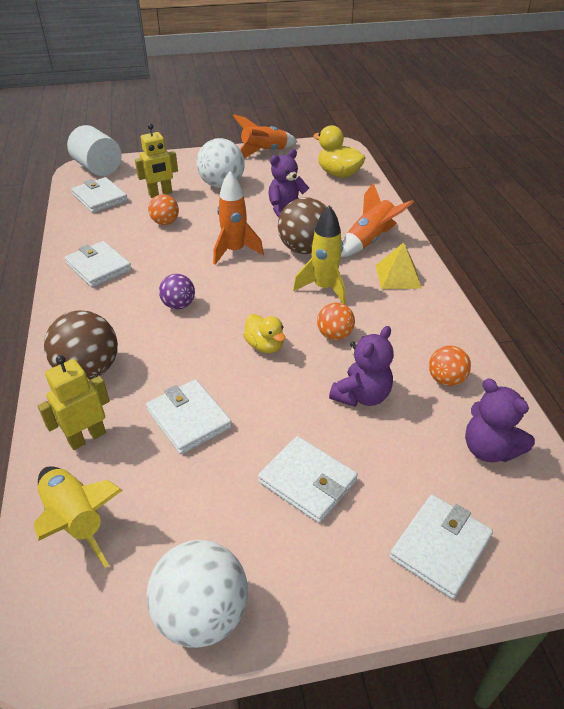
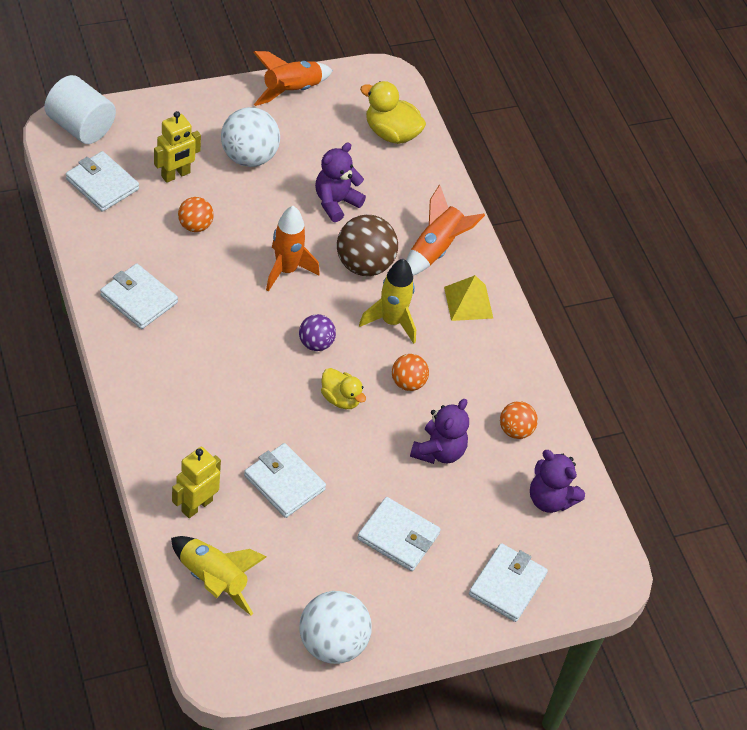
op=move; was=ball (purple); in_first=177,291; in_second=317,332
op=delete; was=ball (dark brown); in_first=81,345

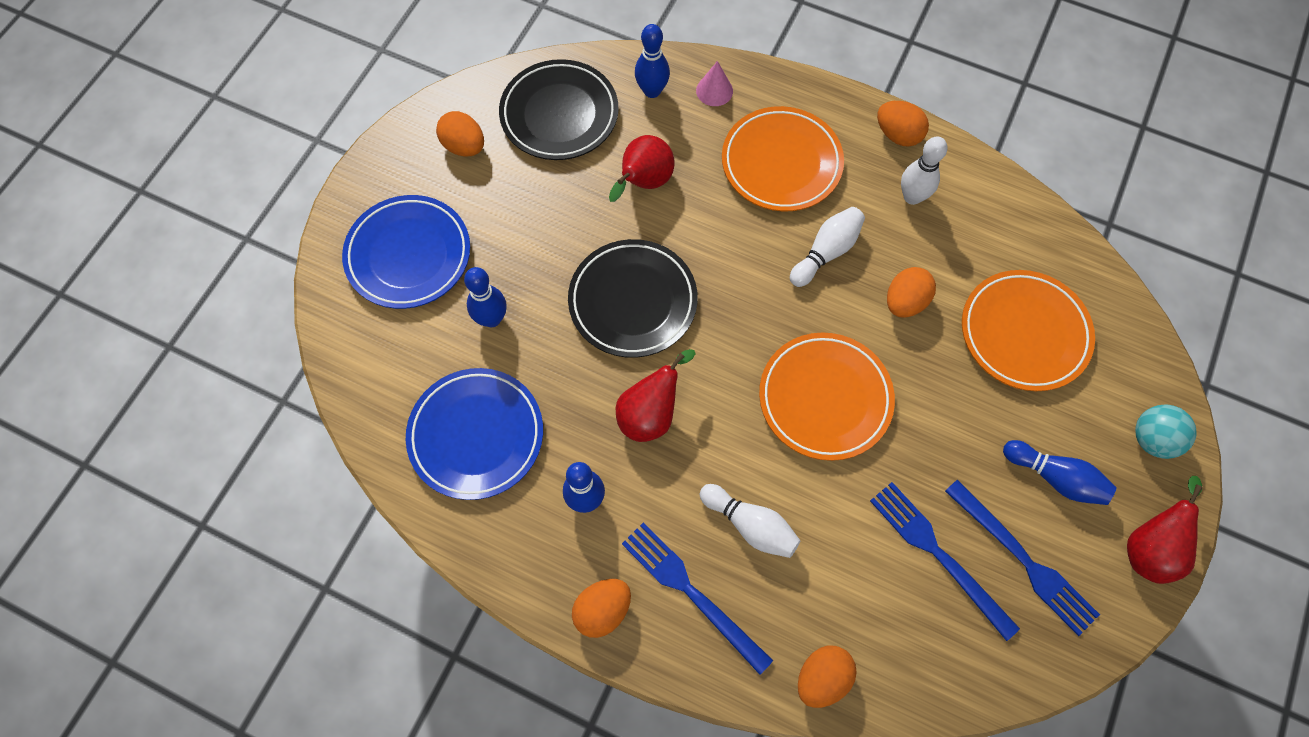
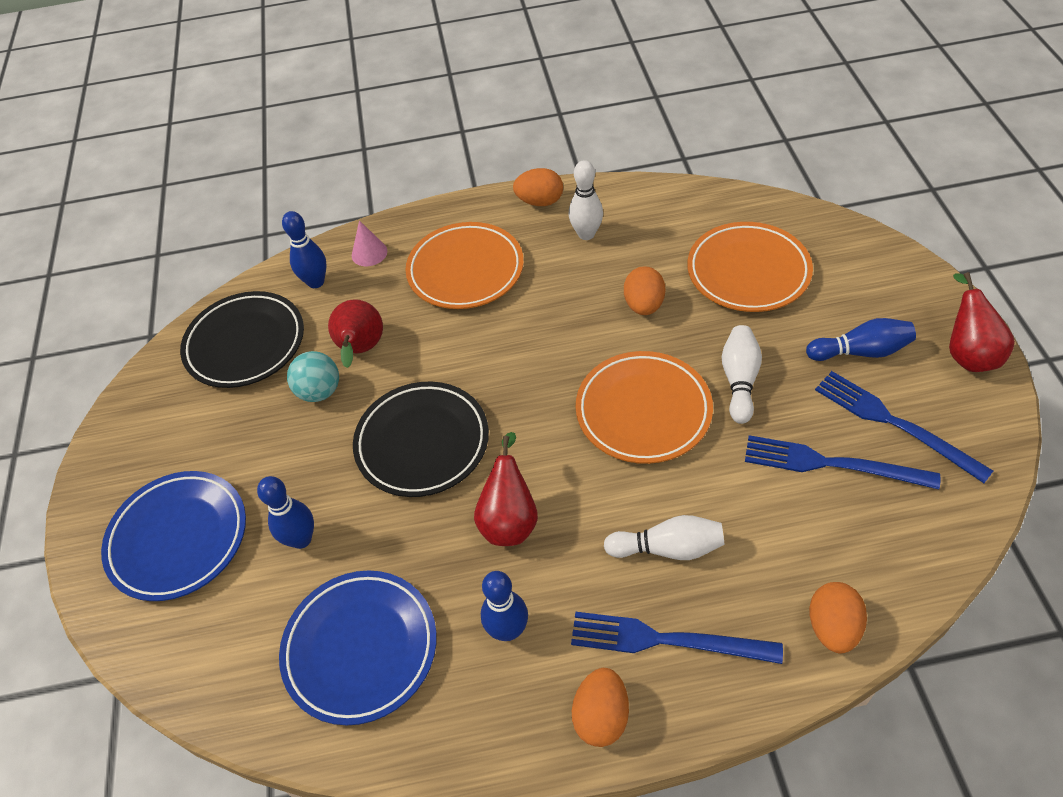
op=move; was=ball (teal); in_first=1166,432; in_second=313,376
op=move; was=bowling pin (white); in_first=827,247; in_second=742,374
op=rotate; was=dinner fork (blue); in_first=1022,557; in_second=904,427; clockwise=-150
op=delete; was=egg (orange-coloured); in_first=460,133

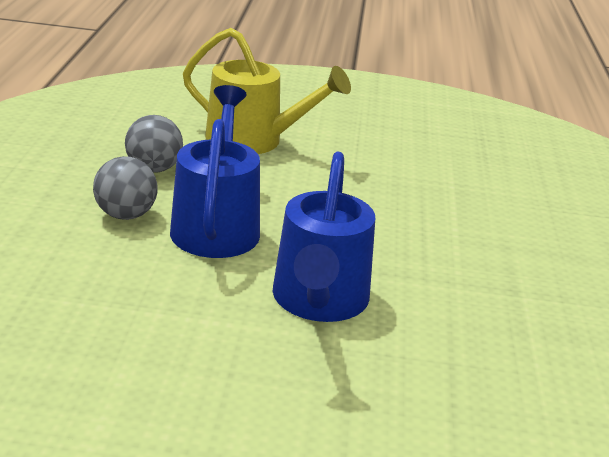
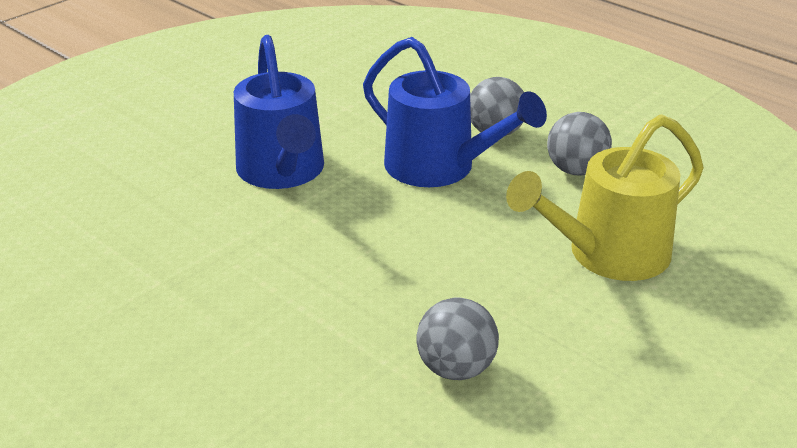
op=rotate; was=watering can (blue); in_first=324,236; in_second=279,112; clockwise=-150
op=insert; now=ball (grey); in_second=457,339

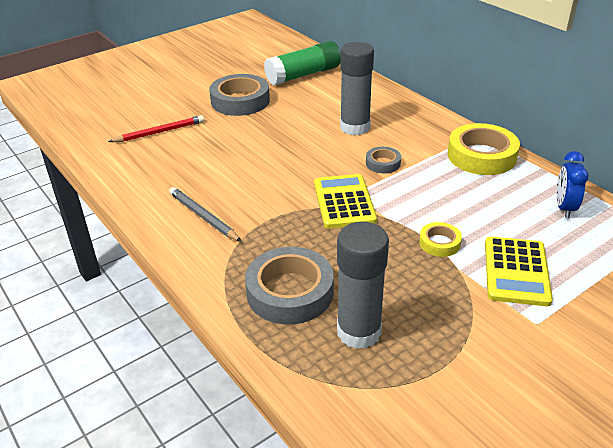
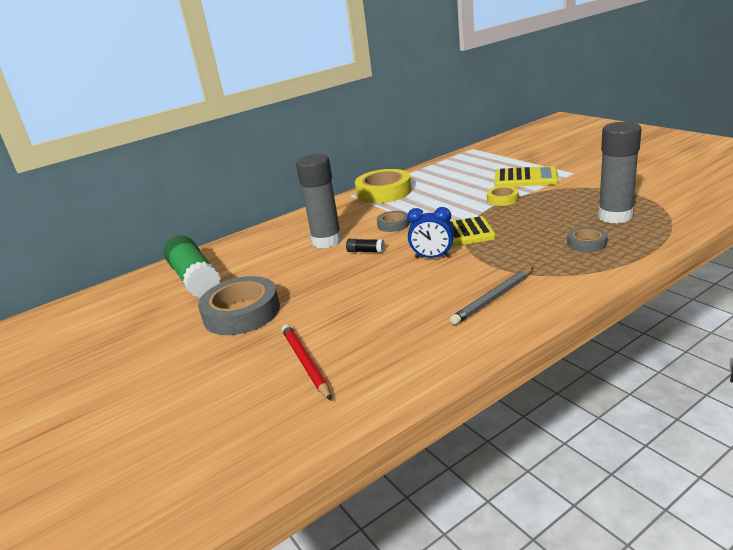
op=insert; now=glue (black); in_second=365,246
op=move; was=alarm clock (blue); in_first=572,184; in_second=430,232
op=resize; was=sticky tape (grey); in_first=289,286; in_second=587,239; ratio=0.51

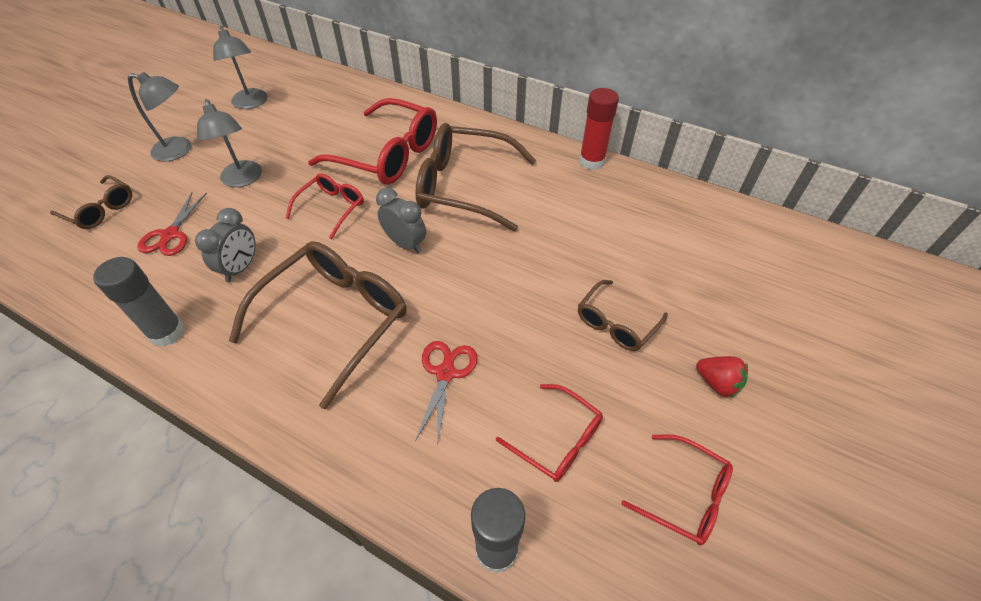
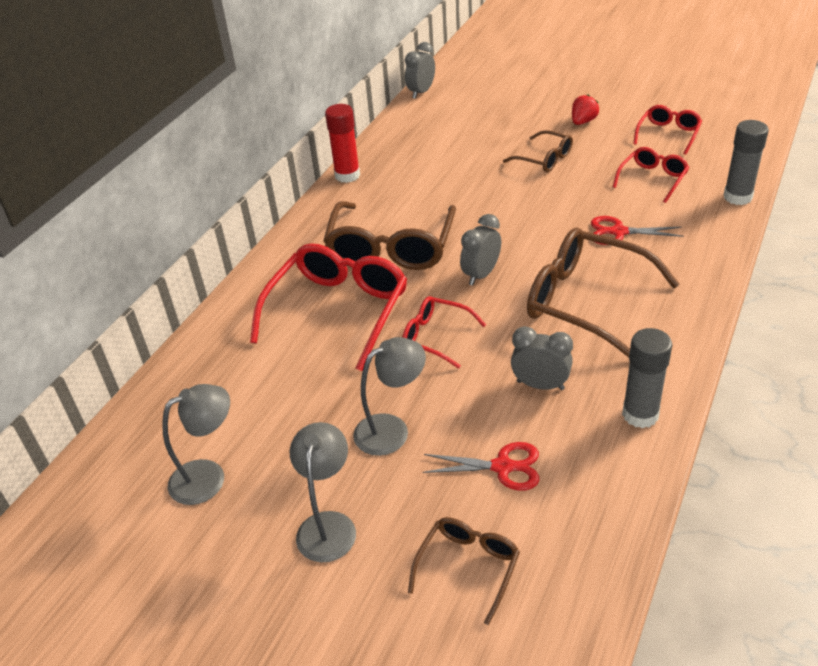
op=insert; now=alarm clock (grey); in_second=420,70

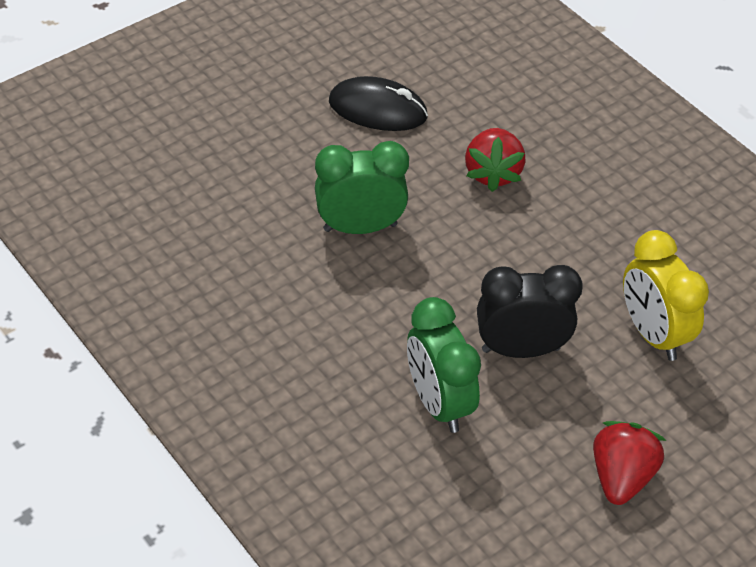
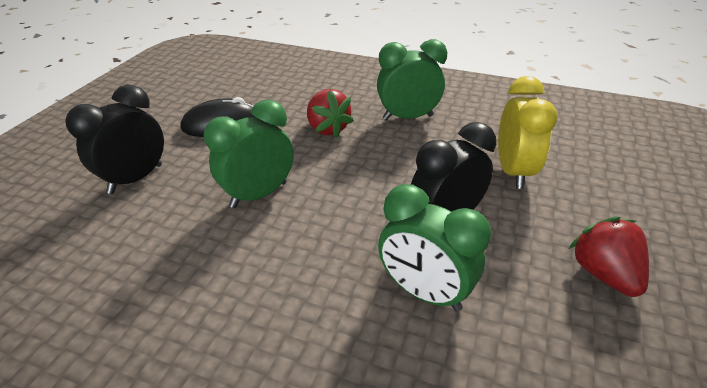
op=insert; now=alarm clock (black); in_second=114,139
op=insert; now=alarm clock (emerald); in_second=412,80
op=rotate; was=alarm clock (yellow); in_first=666,295; in_second=528,132; clockwise=-120

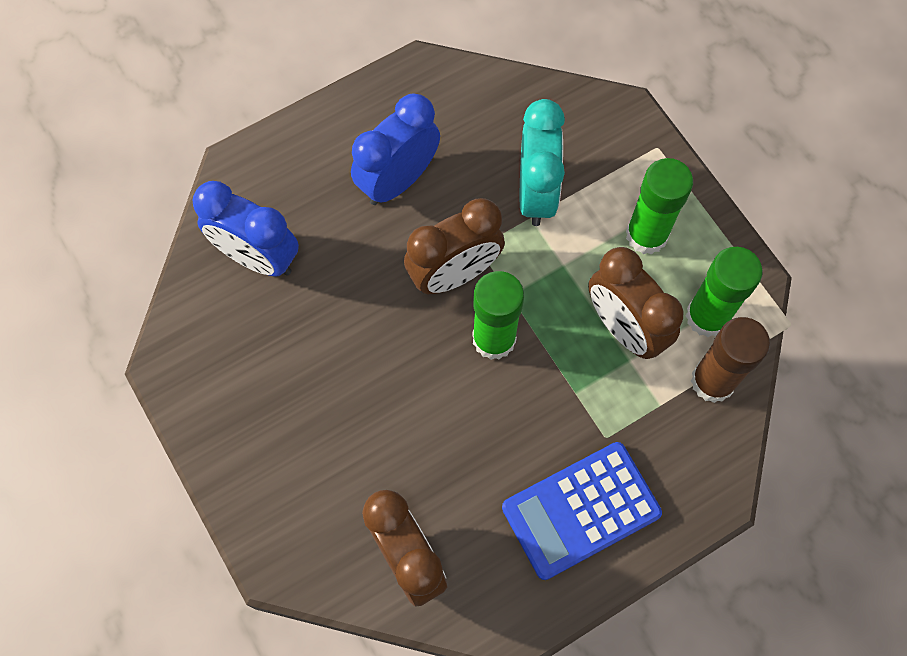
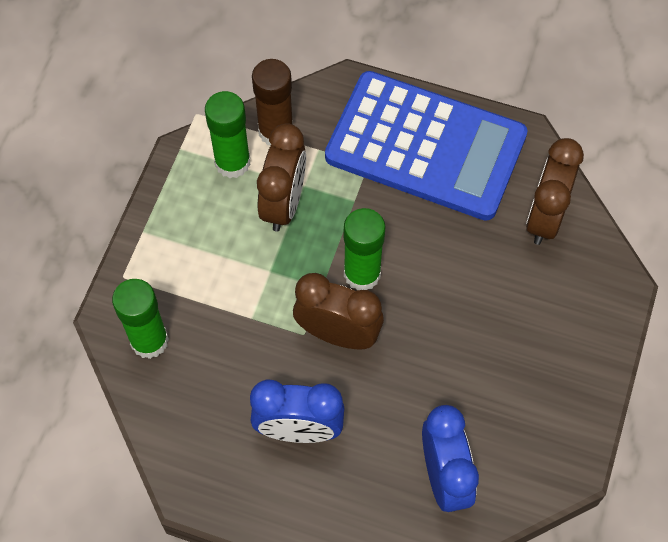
op=move; was=glue (emerald); in_first=659,206; in_second=140,319
op=resize; was=adding machine (blue); in_first=582,511; in_second=426,146; ratio=1.66
op=delete; was=alarm clock (teal); in_first=542,162

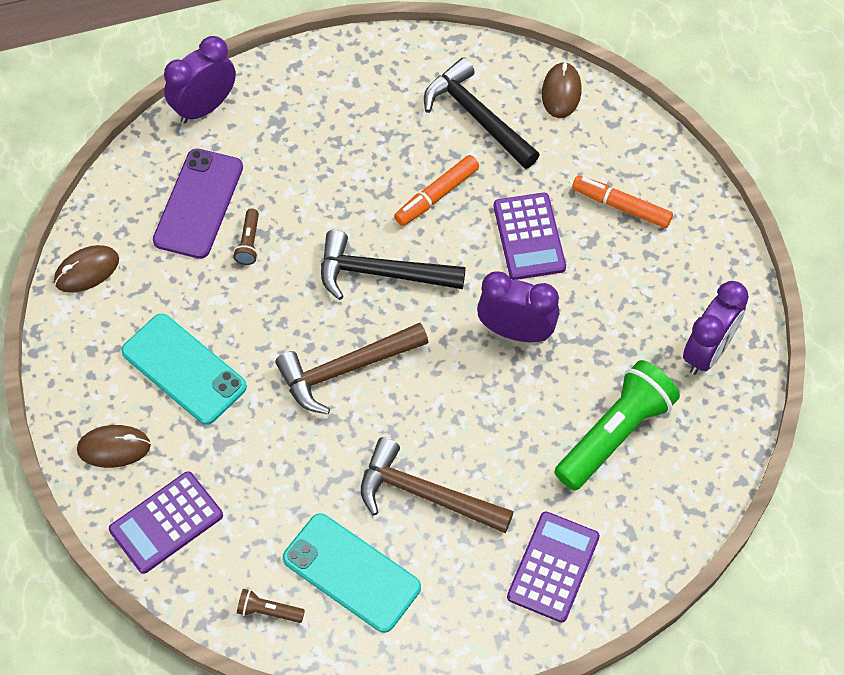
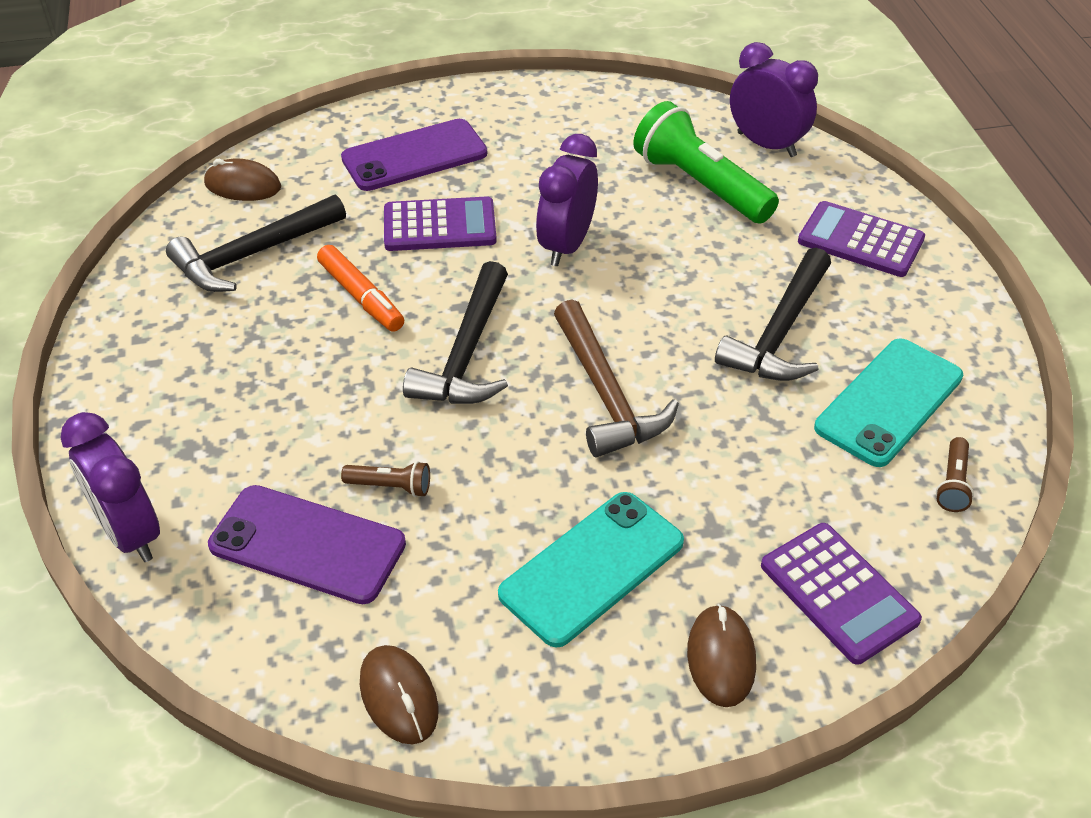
op=replace; was=marker (orange-coloured); now=phone (purple); in_first=622,202; in_second=414,155
op=recolor; was=carpenter's hammer (dark brown); now=carpenter's hammer (black); in_first=437,485; in_second=773,314
op=move; was=alarm clock (purple); in_first=716,328; in_second=774,99

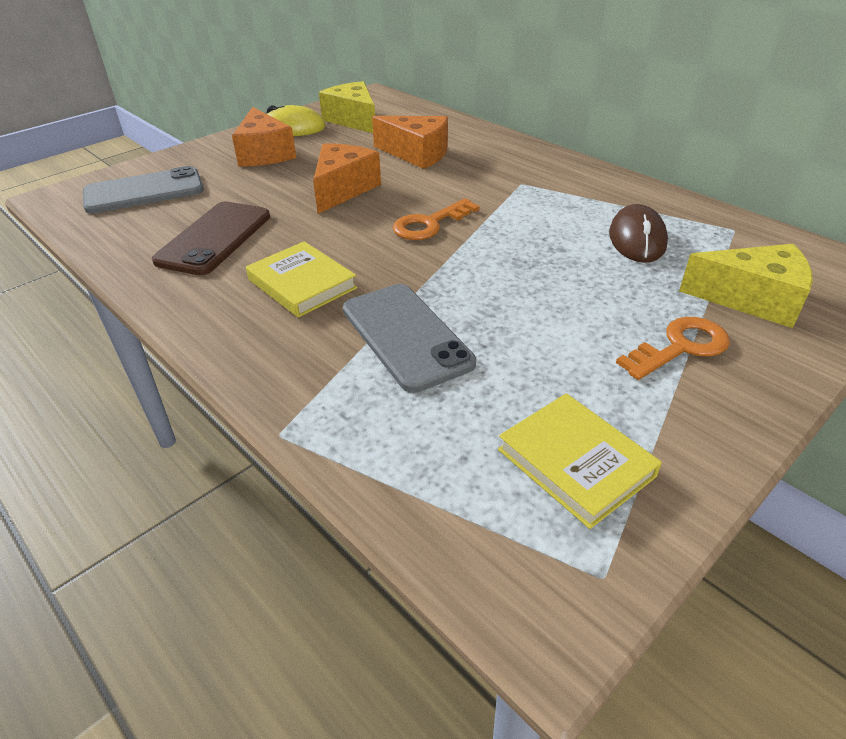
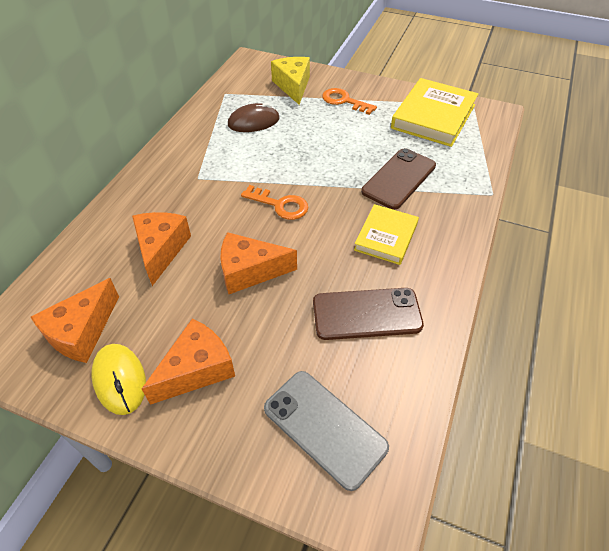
op=recolor; was=cheese (yellow); now=cheese (orange-coloured); in_first=347,107; in_second=75,320
op=recolor; was=phone (grey); now=phone (dark brown); in_first=409,338; in_second=398,178
op=resize; was=hardcover (yellow); in_first=580,461; in_second=434,112; ratio=1.63

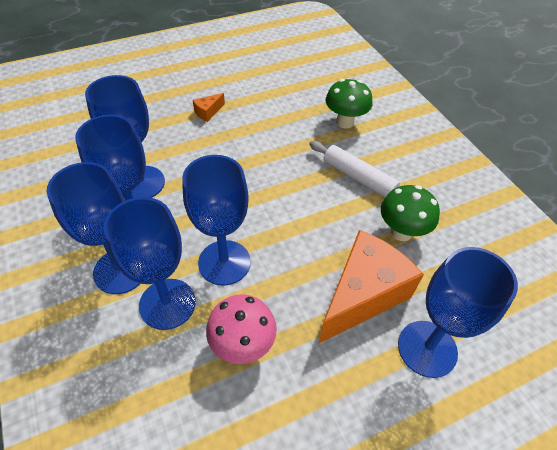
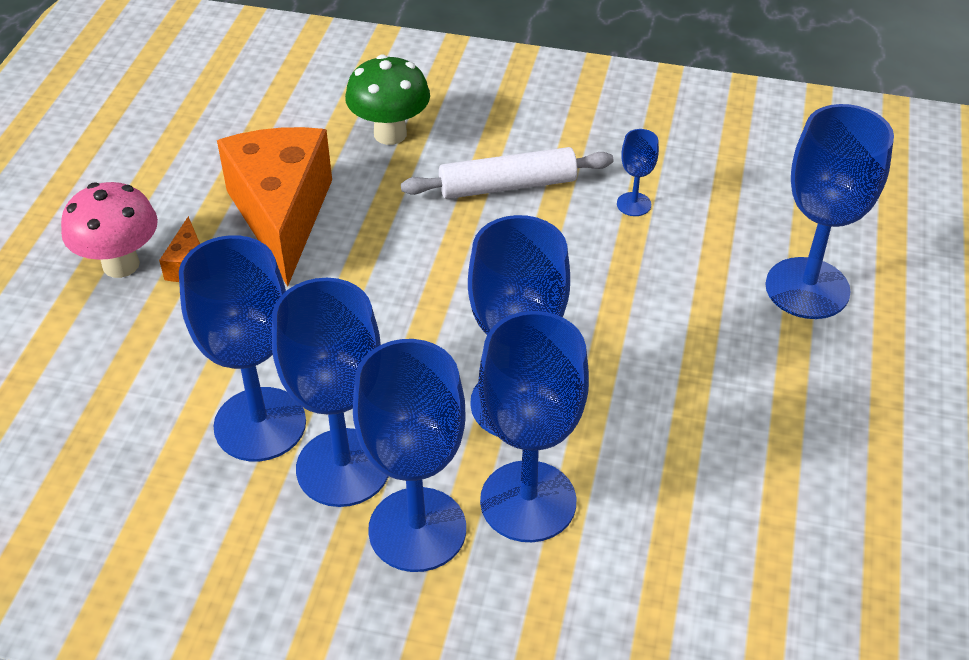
op=move; was=fungus (pink); in_first=241,329; in_second=109,230
op=move; was=cheese (orange-coloured); in_first=371,287; in_second=274,206
op=replace; was=fungus (emerald); now=chalice (blue); in_first=410,213; in_second=638,172

